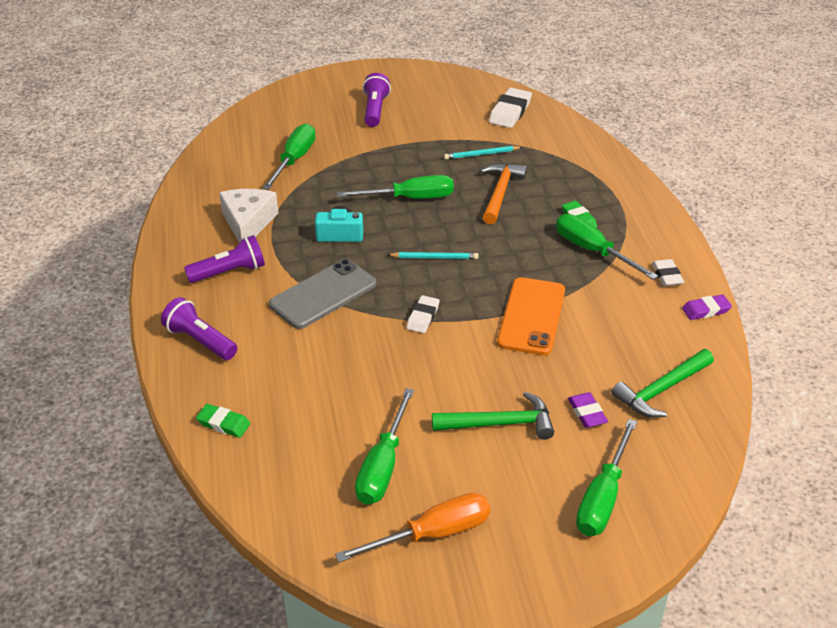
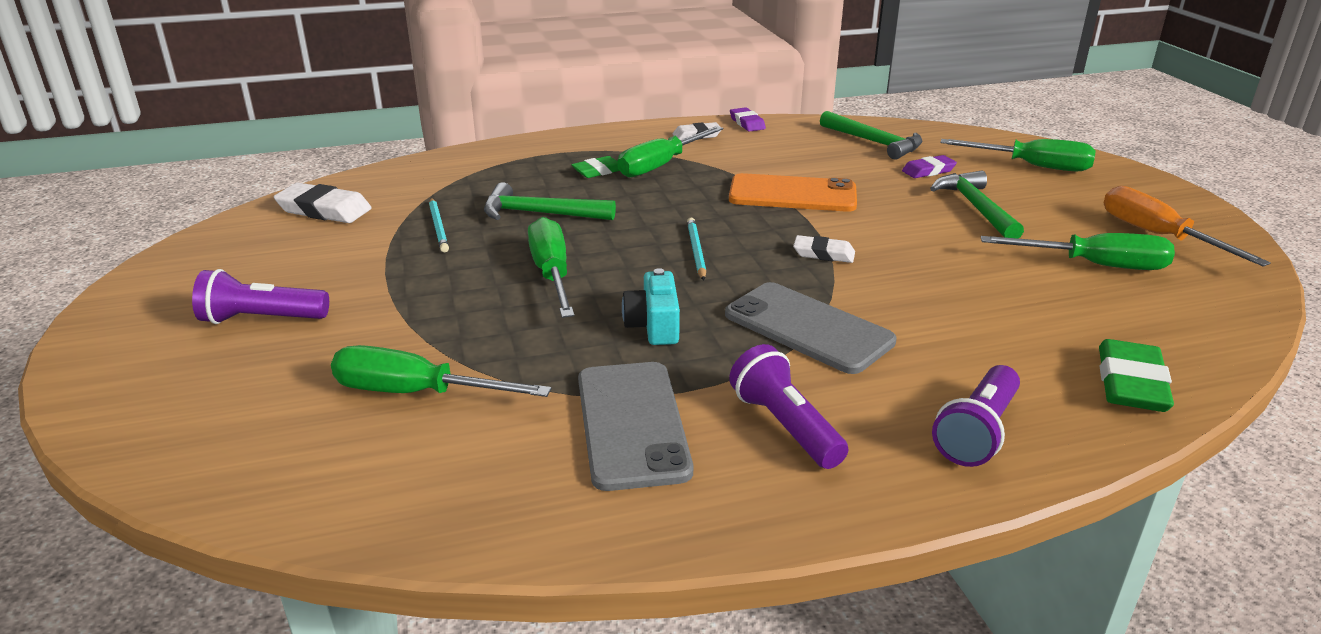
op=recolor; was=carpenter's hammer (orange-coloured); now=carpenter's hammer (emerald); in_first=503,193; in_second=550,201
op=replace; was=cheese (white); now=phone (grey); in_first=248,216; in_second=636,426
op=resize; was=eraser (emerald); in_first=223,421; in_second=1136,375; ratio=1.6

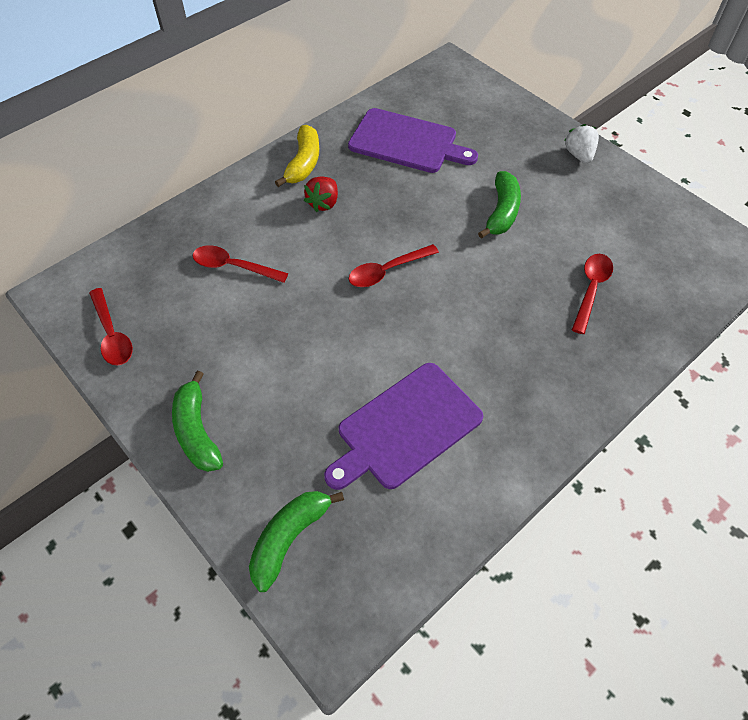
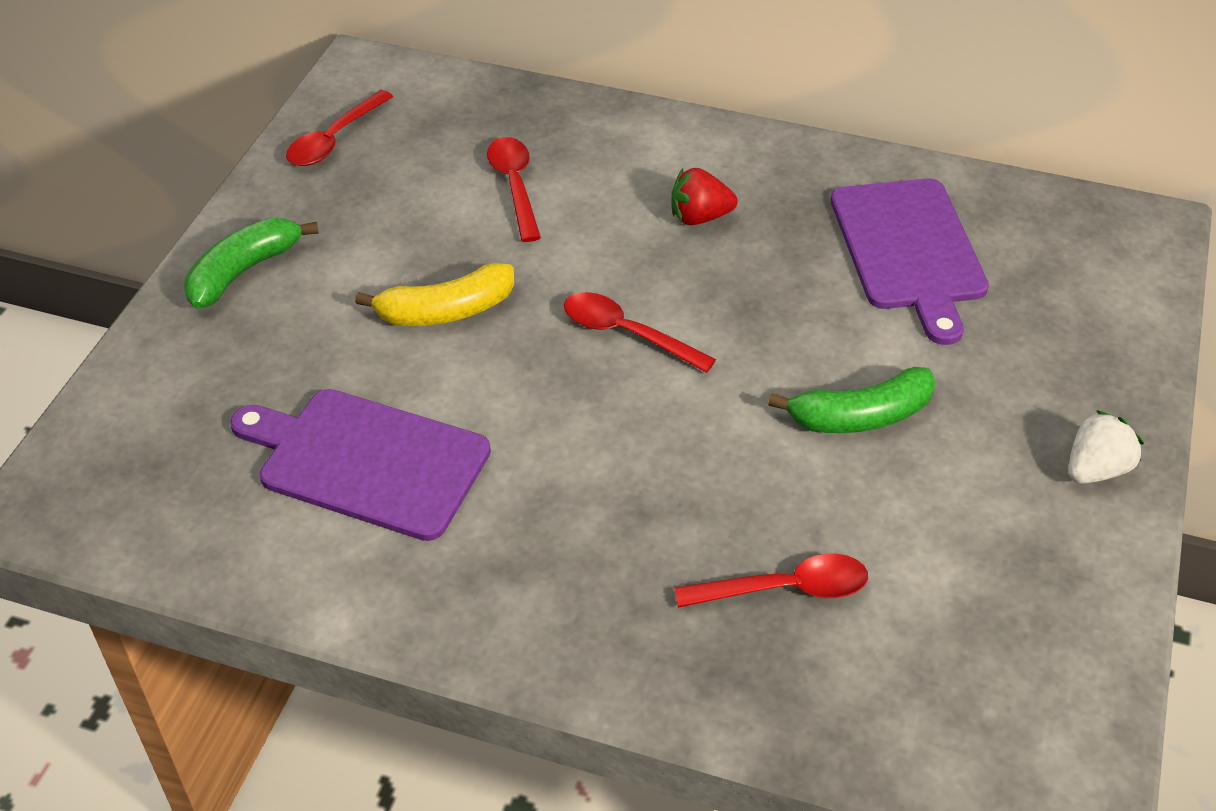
op=move; was=toy banana (yellow); in_first=297,156; in_second=434,294
op=delete; was=toy banana (emerald); in_first=296,541

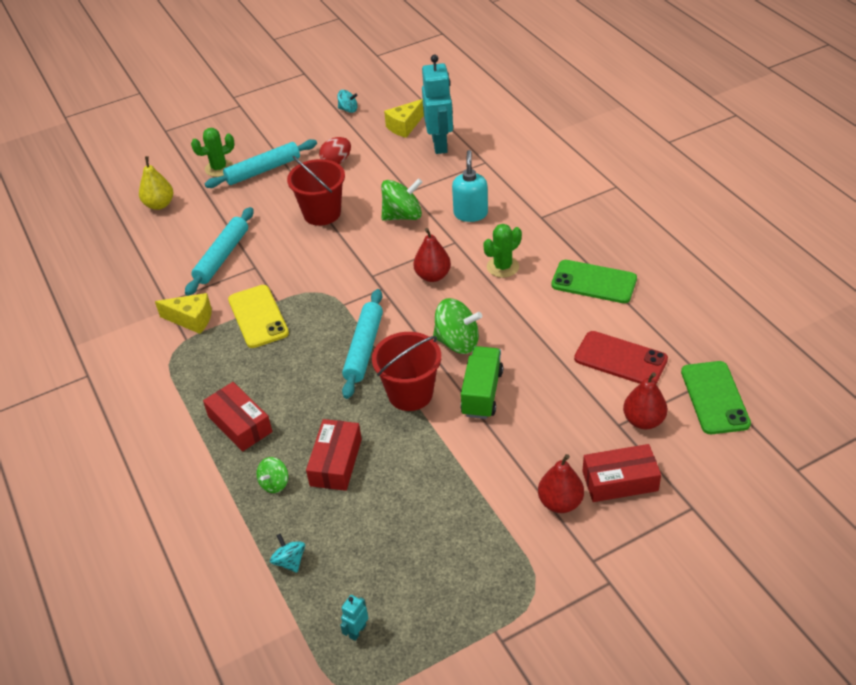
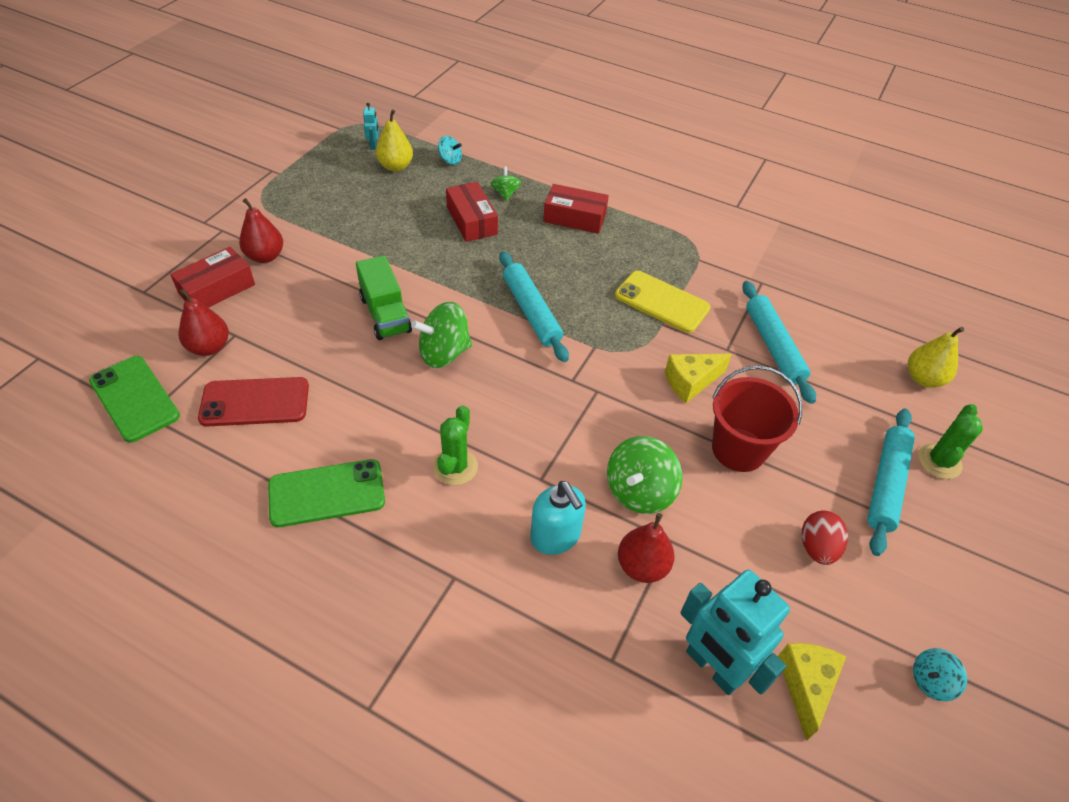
op=insert; now=toy pear (yellow); in_second=394,140
op=move; was=toy pear (scarlet); in_first=432,255; in_second=646,548
op=move; was=cheese (yellow); in_first=183,313; in_second=698,378
op=delete; was=sand bucket (scarlet); in_first=406,371

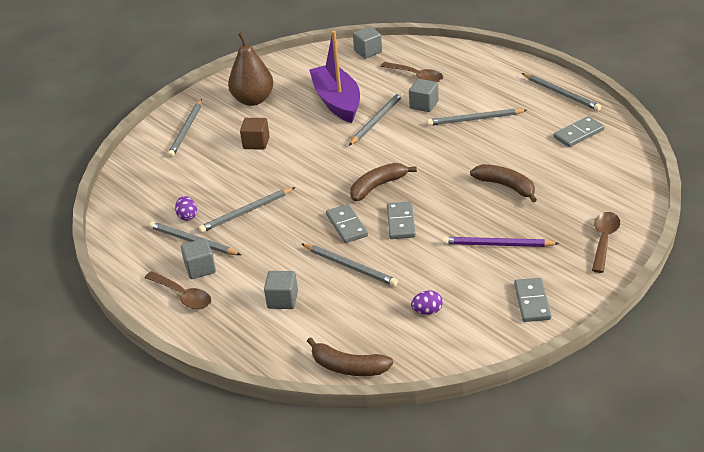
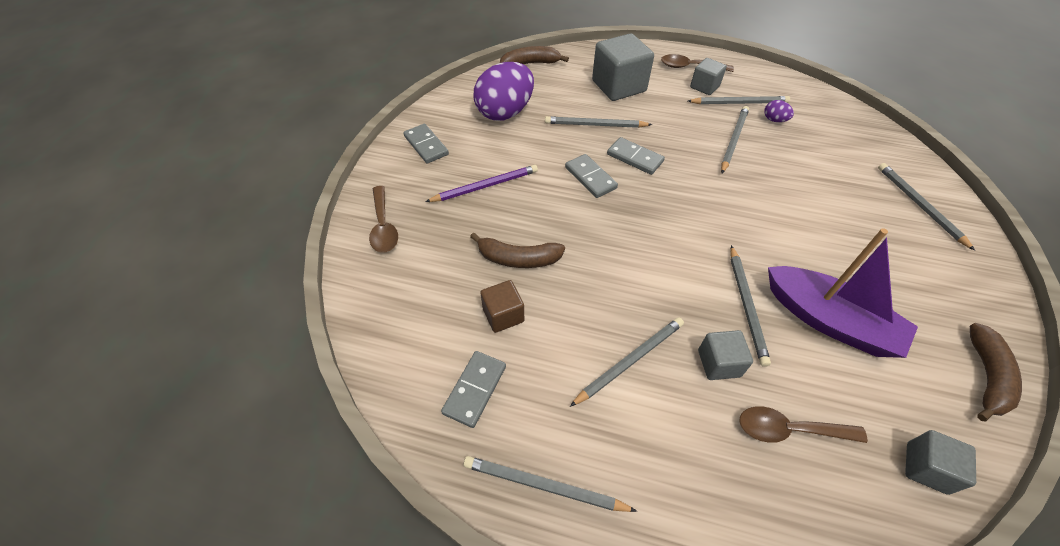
op=resize; was=egg (purple); in_first=427,302; in_second=503,91; ratio=2.44
op=move; was=solid cube (dark brown); in_first=255,134; in_second=502,306
op=resize; was=solid cube (grey); in_first=281,290; in_second=623,67; ratio=1.81
op=move; was=toy banana (dark brown); in_first=383,182; in_second=996,372
op=delete; was=toy pear (dark brown); in_first=251,69

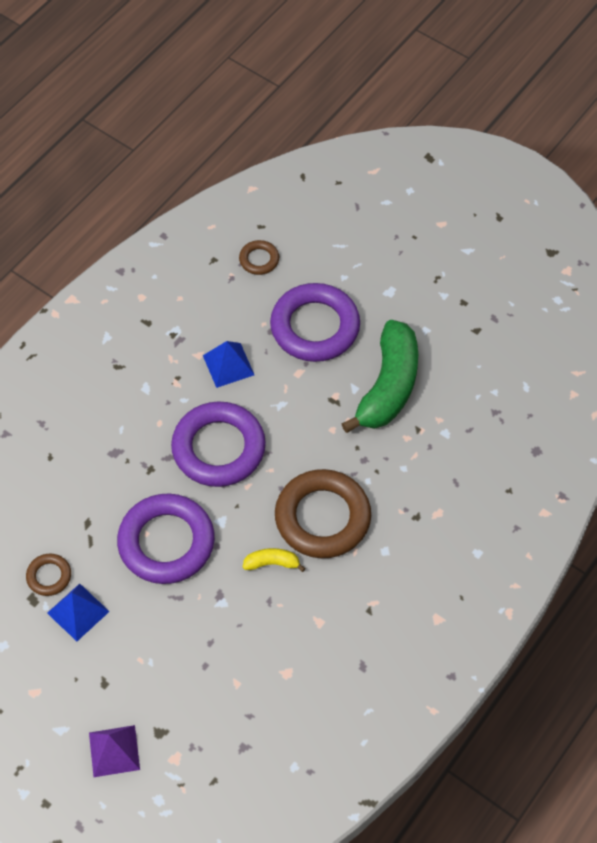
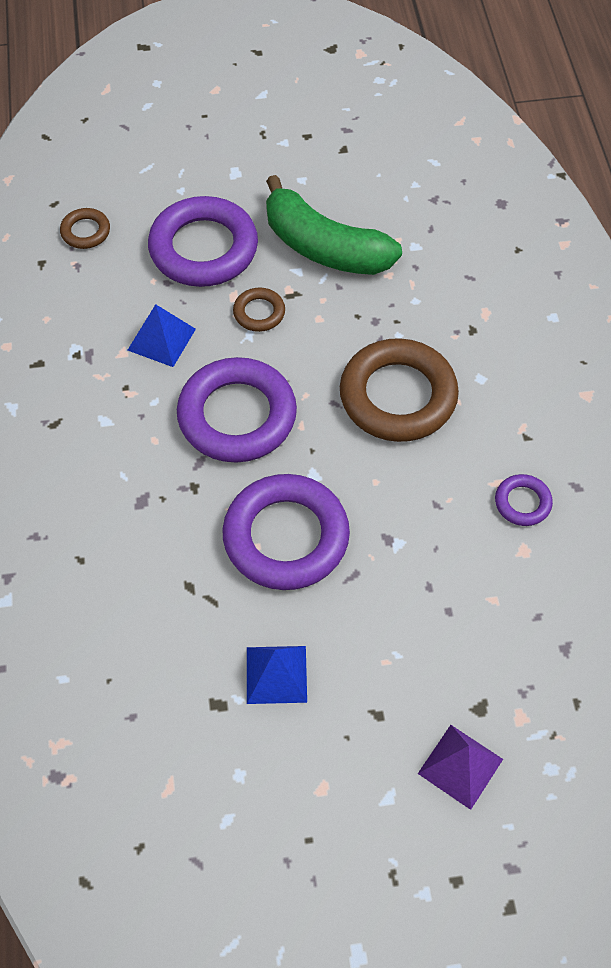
op=move; was=torus (dark brown); in_first=48,575; in_second=259,310
op=rotate; was=toy banana (emerald); in_first=379,376; in_second=334,225; clockwise=150
op=insert; now=torus (purple); in_second=524,500
op=delete; was=toy banana (yellow); in_first=274,560

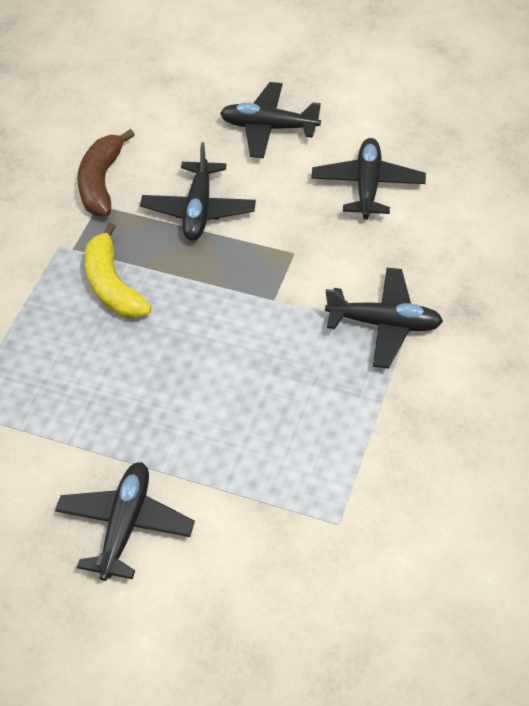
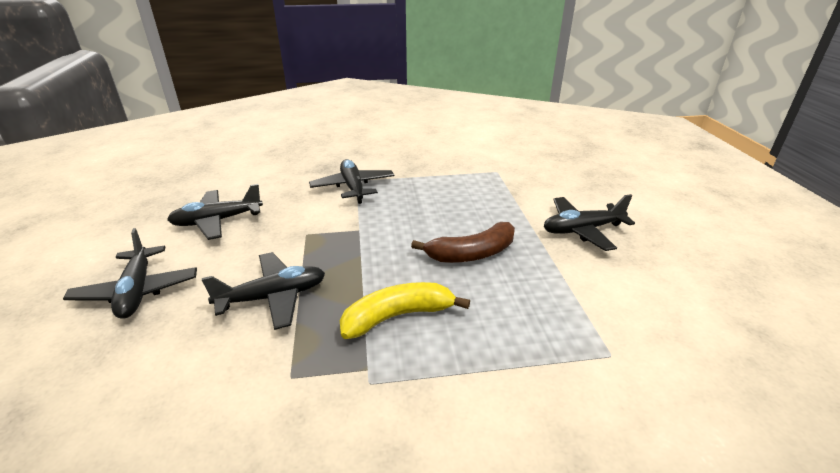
op=rotate; was=toy banana (yellow); in_first=118,271; in_second=405,310; clockwise=-150
op=move; was=toy banana (dark brown); in_first=106,172; in_second=463,242

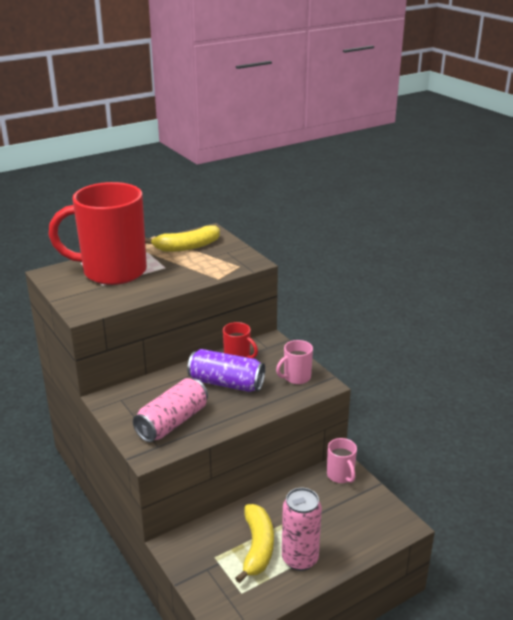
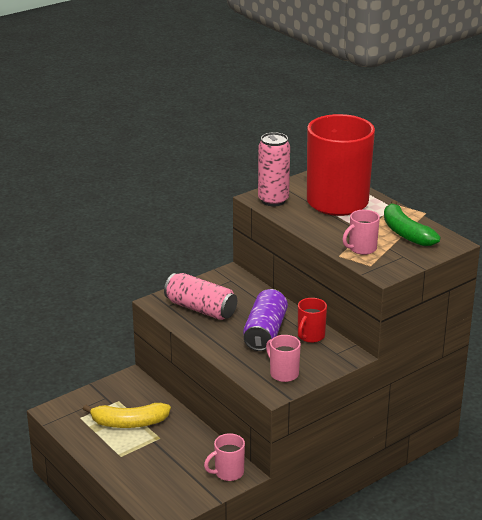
op=move; was=tin (pink); in_first=302,529; in_second=274,169
op=insert; now=coffee mug (pink); in_second=361,232
op=recolor; was=toy banana (yellow); now=toy banana (emerald); in_first=182,238; in_second=412,223

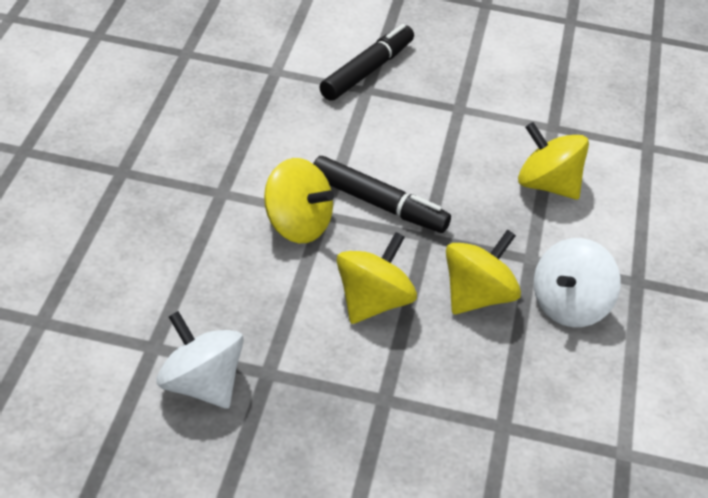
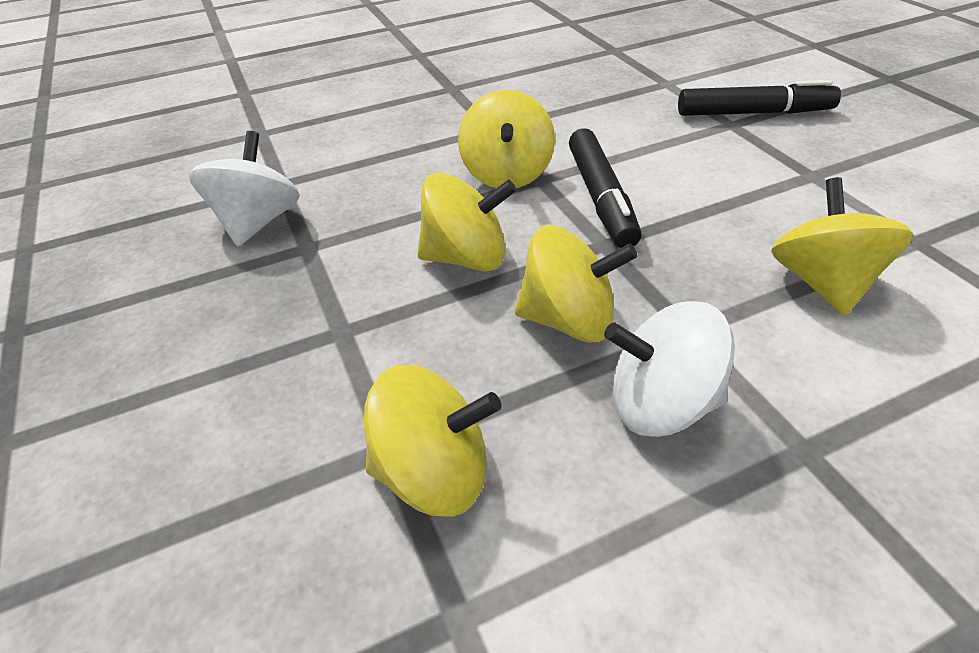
op=insert; now=whirligig (yellow); in_second=432,441

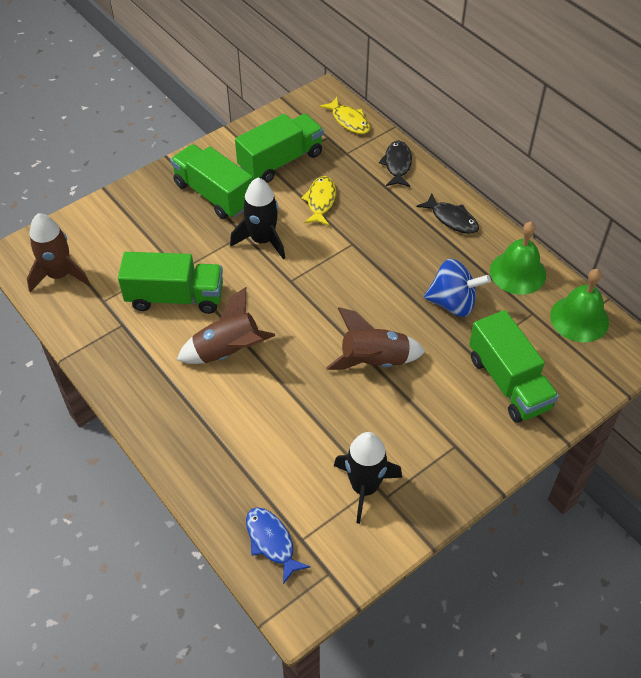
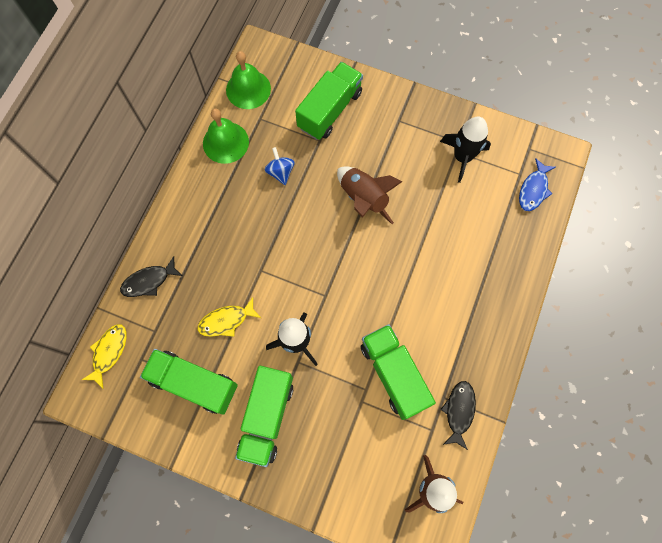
op=resize; was=whirligig (blue); in_first=457,288; in_second=279,166; ratio=0.64
op=move; was=toy fish (black); in_first=447,213; in_second=458,415
op=delete; was=rocket (dark brown); in_first=226,325

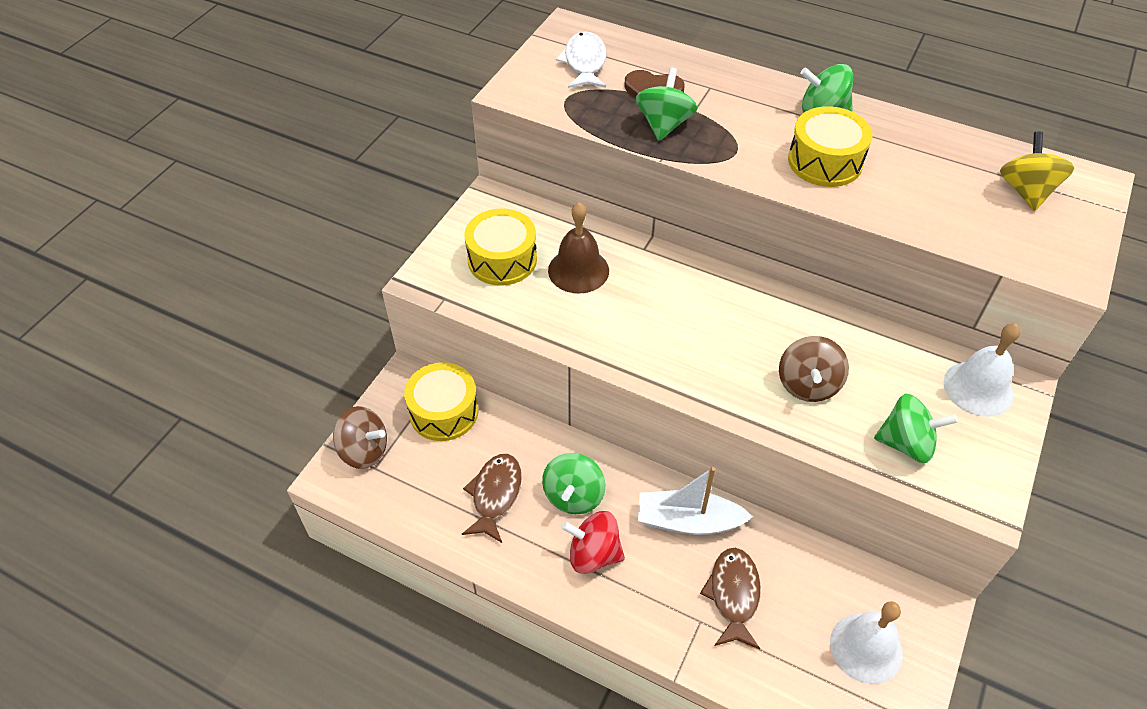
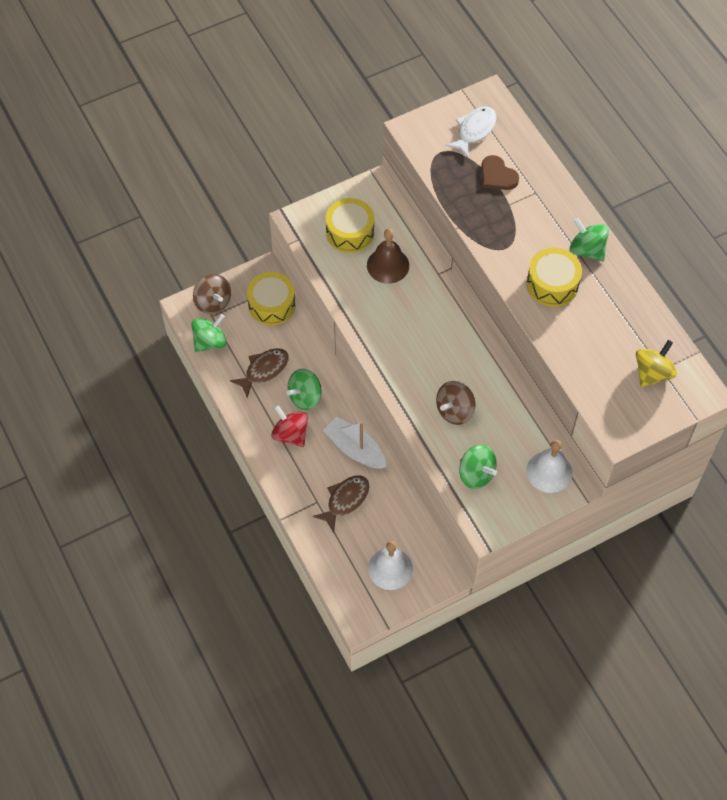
op=move; was=whirligig (emerald); in_first=666,104; in_second=209,333

